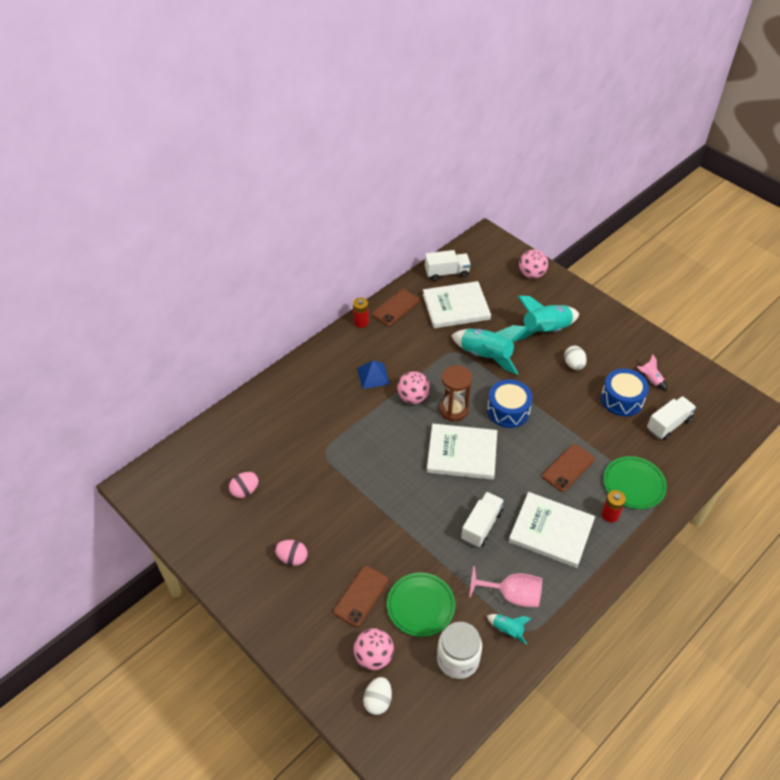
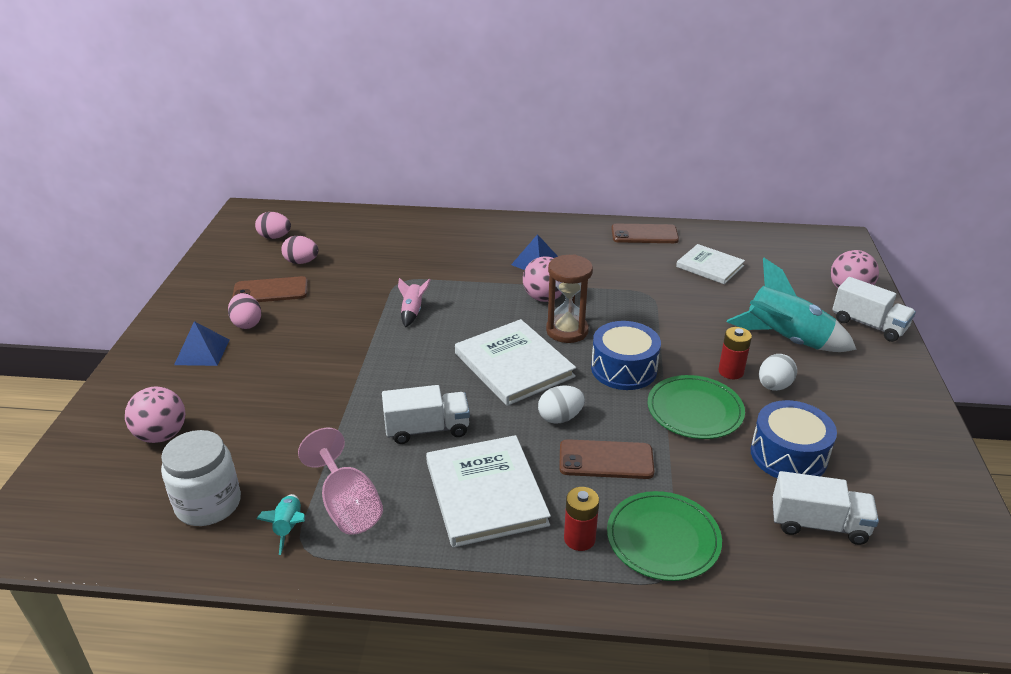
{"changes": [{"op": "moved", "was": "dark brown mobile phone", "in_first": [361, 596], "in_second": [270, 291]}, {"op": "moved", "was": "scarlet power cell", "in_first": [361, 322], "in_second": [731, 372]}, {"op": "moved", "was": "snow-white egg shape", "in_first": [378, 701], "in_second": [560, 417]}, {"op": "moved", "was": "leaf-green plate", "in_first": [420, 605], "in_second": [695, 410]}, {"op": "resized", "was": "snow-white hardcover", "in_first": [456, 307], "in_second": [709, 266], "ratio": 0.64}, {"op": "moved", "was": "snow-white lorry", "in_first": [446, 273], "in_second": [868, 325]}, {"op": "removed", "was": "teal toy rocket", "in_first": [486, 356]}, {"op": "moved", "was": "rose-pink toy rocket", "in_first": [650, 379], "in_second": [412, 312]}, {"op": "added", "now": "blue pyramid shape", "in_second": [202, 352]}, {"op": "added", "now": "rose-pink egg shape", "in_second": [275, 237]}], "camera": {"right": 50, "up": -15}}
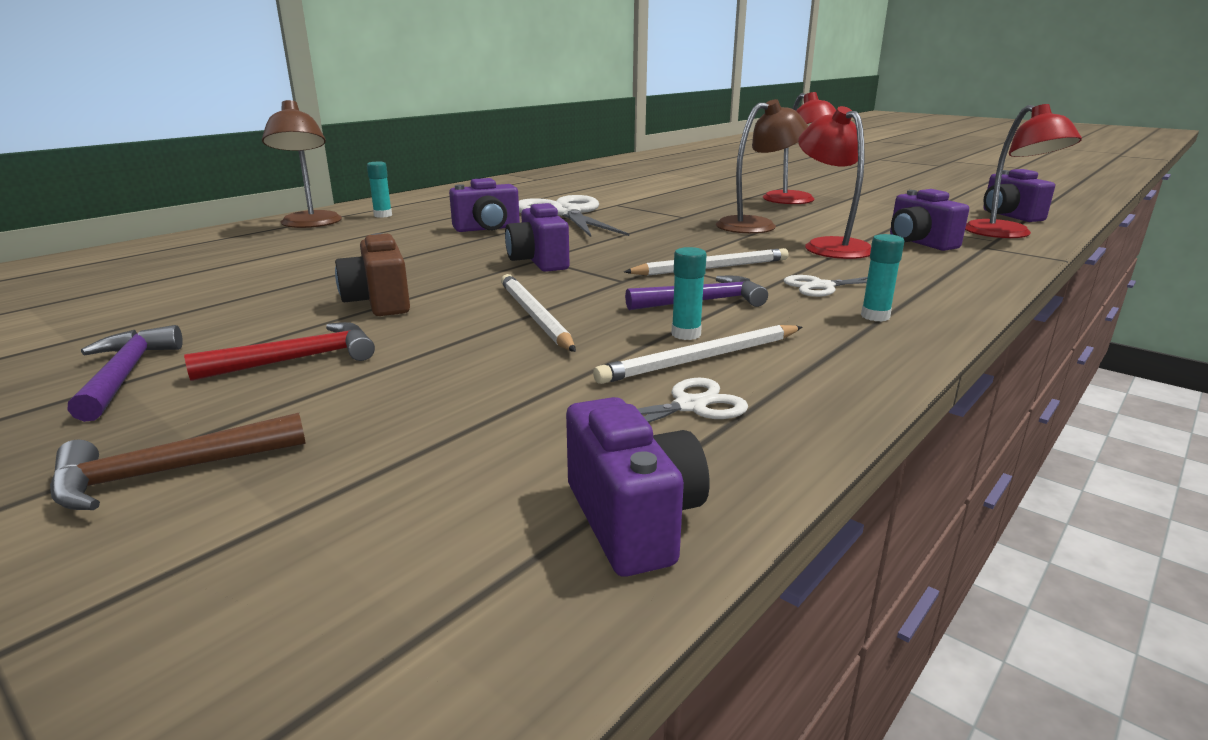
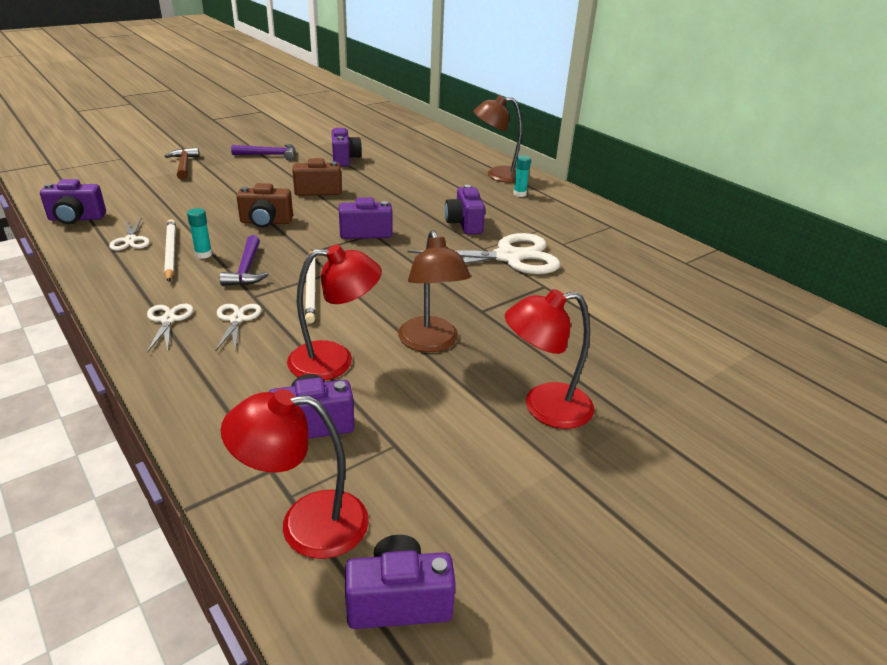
{"changes": [{"op": "removed", "was": "scarlet hammer", "in_first": [298, 359]}, {"op": "replaced", "was": "snow-white lead pencil", "now": "dark brown photo camera", "in_first": [534, 316], "in_second": [266, 222]}, {"op": "replaced", "was": "teal glue stick", "now": "snow-white pair of scissors", "in_first": [875, 316], "in_second": [168, 320]}, {"op": "added", "now": "violet photo camera", "in_second": [345, 159]}], "camera": {"right": 100, "up": 10}}
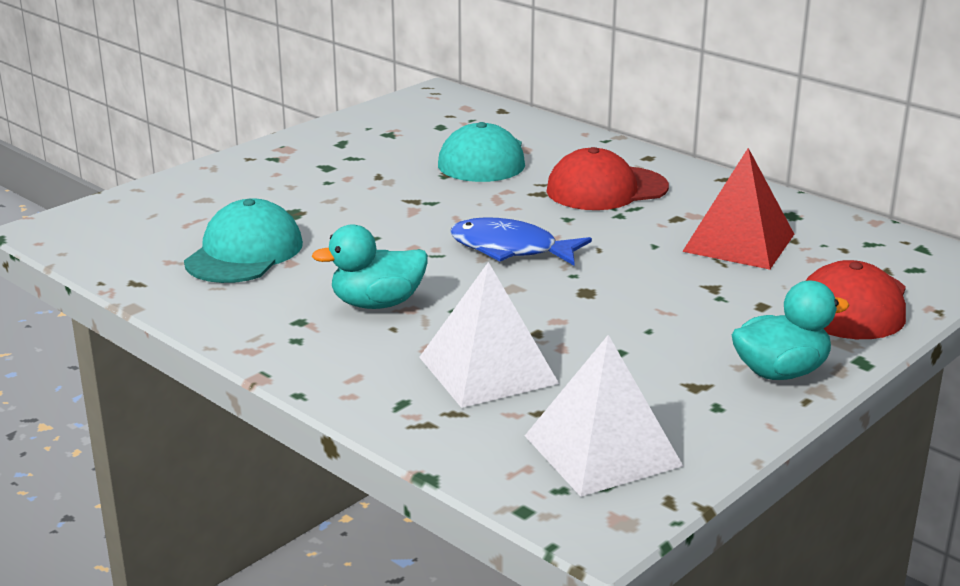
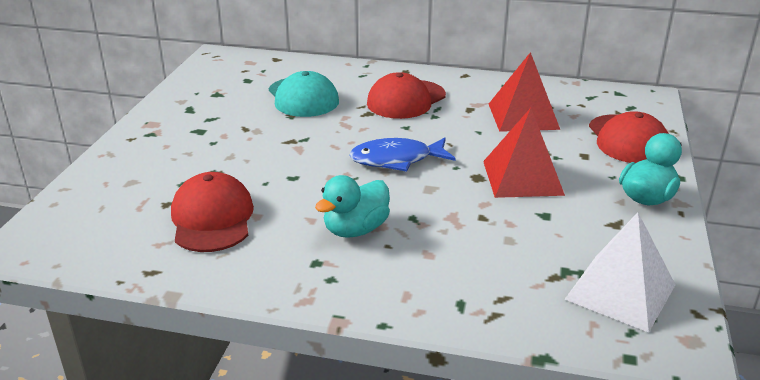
{"changes": [{"op": "recoloured", "was": "teal peaked cap", "now": "scarlet peaked cap", "in_first": [244, 253], "in_second": [212, 218]}, {"op": "removed", "was": "snow-white pyramid shape", "in_first": [487, 370]}, {"op": "added", "now": "scarlet pyramid shape", "in_second": [522, 178]}], "camera": {"right": -30, "up": 5}}
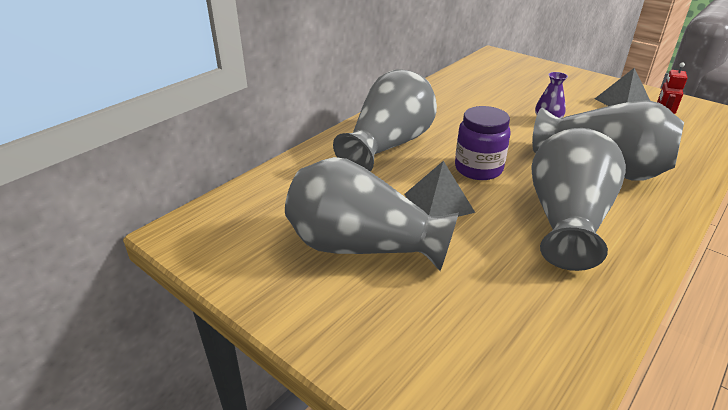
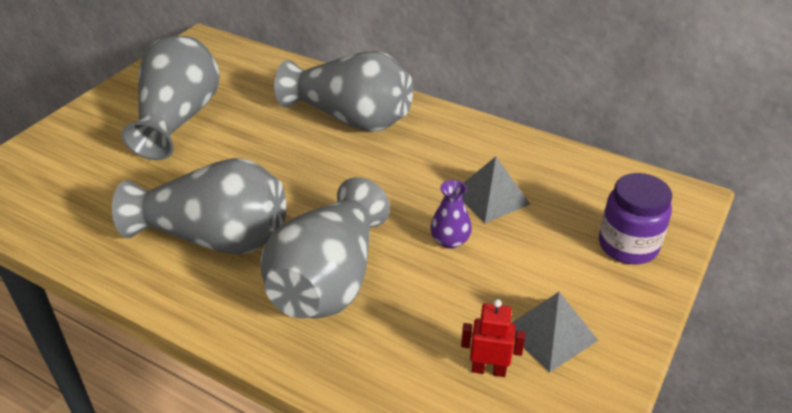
{"changes": [{"op": "moved", "was": "gray pyramid shape", "in_first": [438, 203], "in_second": [491, 197]}, {"op": "moved", "was": "violet jam jar", "in_first": [478, 169], "in_second": [628, 246]}], "camera": {"right": 80, "up": 5}}
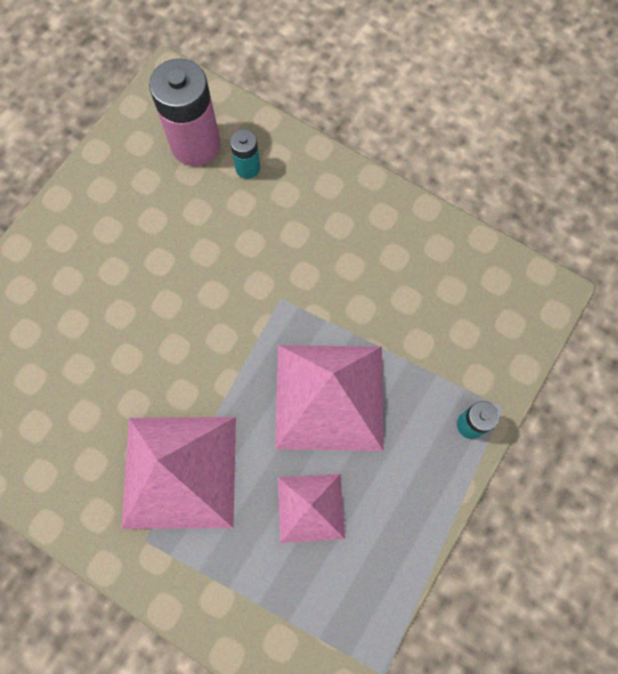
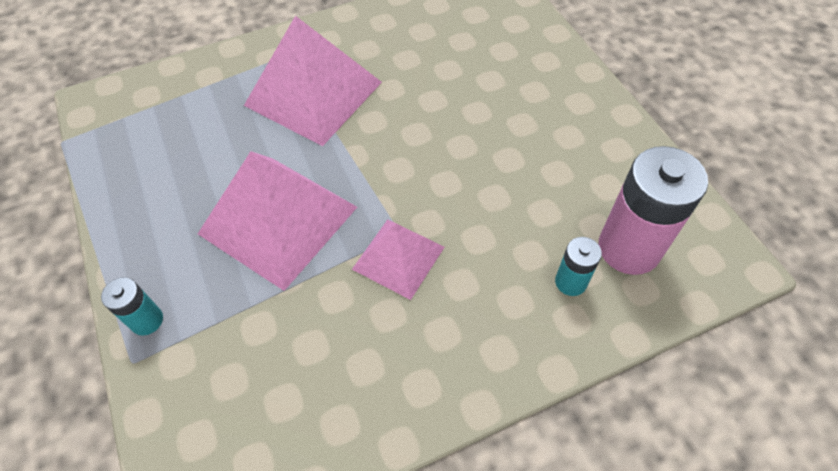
{"changes": [{"op": "moved", "was": "rose-pink pyramid shape", "in_first": [310, 508], "in_second": [398, 257]}], "camera": {"right": 125, "up": -15}}
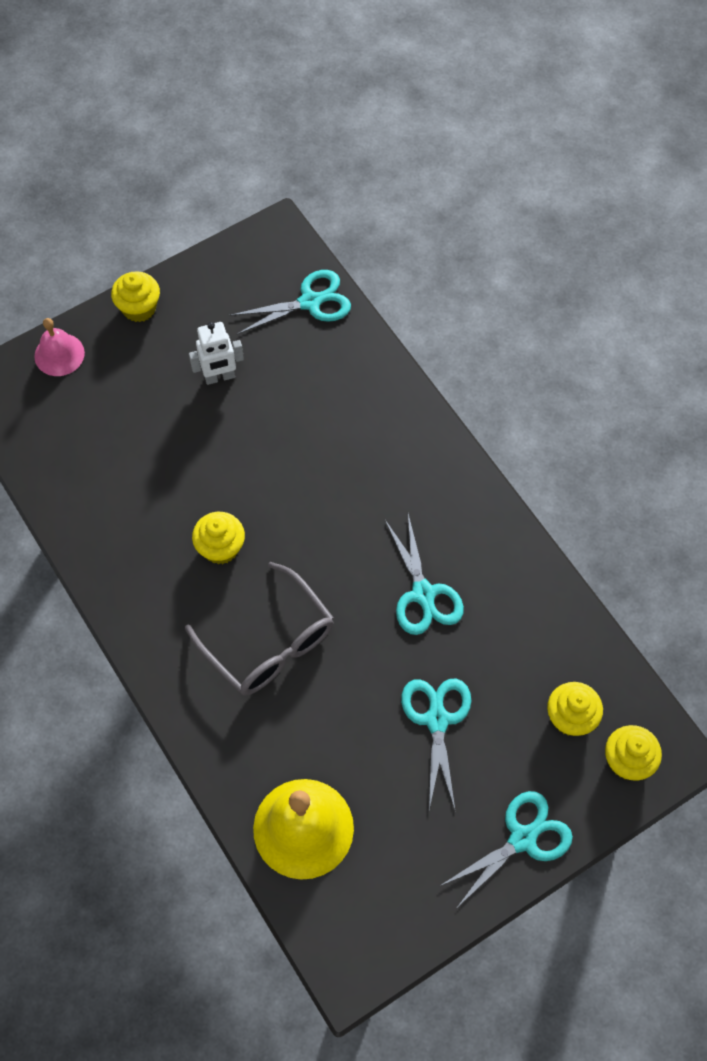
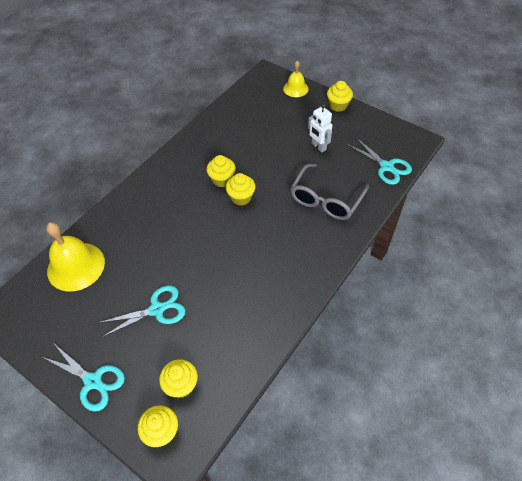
{"changes": [{"op": "recoloured", "was": "rose-pink bell", "now": "bright yellow bell", "in_first": [59, 354], "in_second": [295, 88]}, {"op": "moved", "was": "gray glasses", "in_first": [269, 643], "in_second": [326, 199]}, {"op": "removed", "was": "teal pair of scissors", "in_first": [423, 594]}, {"op": "added", "now": "bright yellow cupcake", "in_second": [241, 197]}], "camera": {"right": 70, "up": -10}}
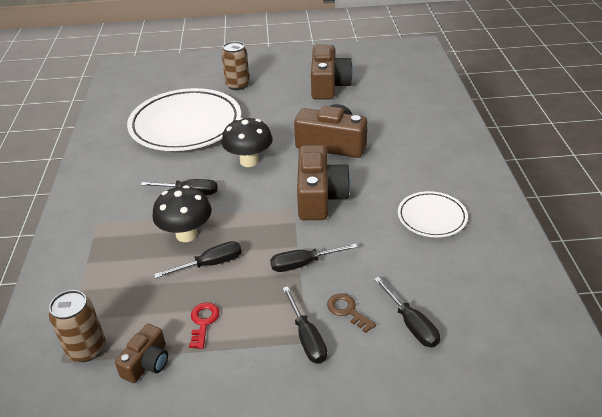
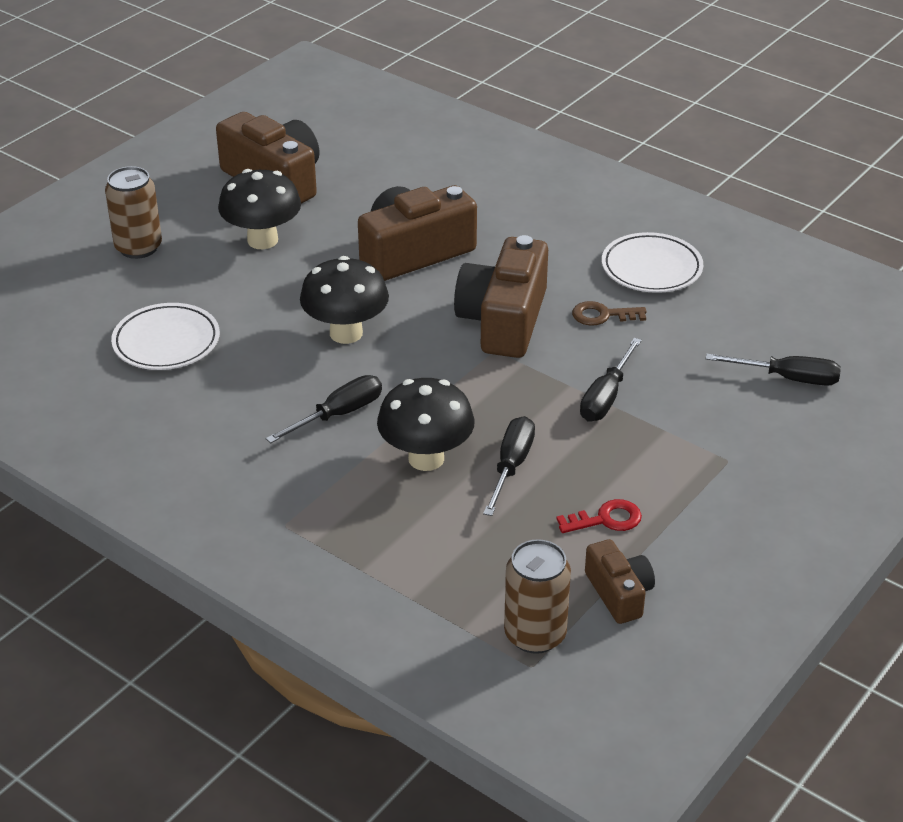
{"changes": [{"op": "resized", "was": "snow-white plate", "in_first": [186, 125], "in_second": [166, 342], "ratio": 0.5}, {"op": "turned", "was": "scarlet key", "in_first": [203, 322], "in_second": [606, 519], "clockwise": 120}, {"op": "removed", "was": "black screwdriver", "in_first": [307, 337]}, {"op": "turned", "was": "dark brown photo camera", "in_first": [320, 197], "in_second": [503, 320], "clockwise": -120}, {"op": "moved", "was": "dark brown key", "in_first": [347, 311], "in_second": [602, 315]}, {"op": "added", "now": "black mushroom", "in_second": [262, 240]}], "camera": {"right": -50, "up": 0}}
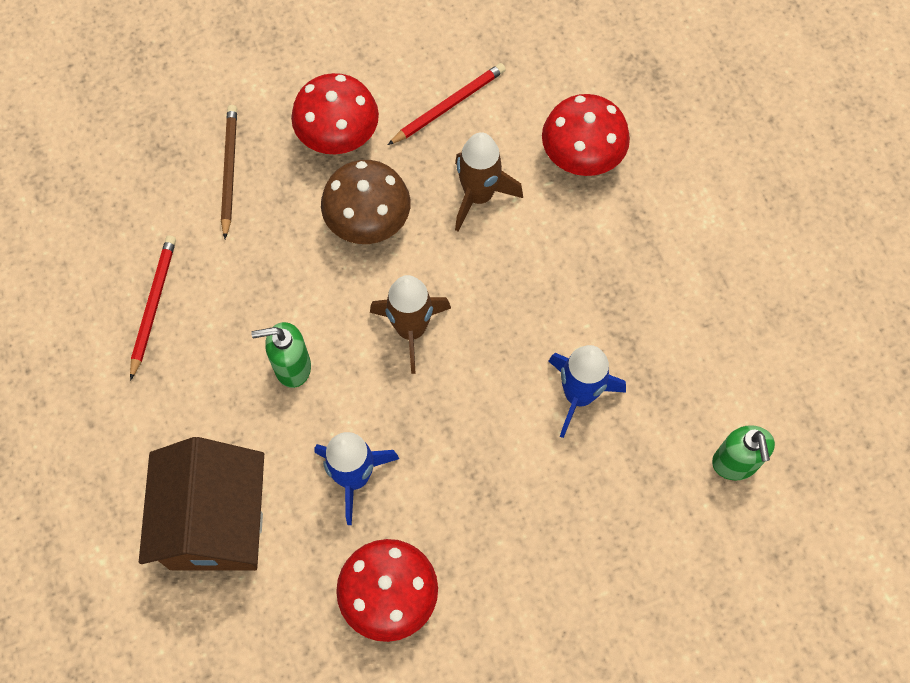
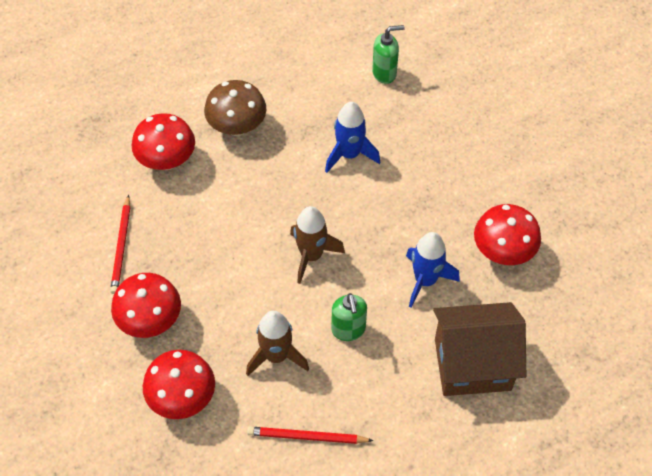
{"changes": [{"op": "replaced", "was": "dark brown lead pencil", "now": "scarlet mushroom", "in_first": [229, 170], "in_second": [182, 398]}, {"op": "moved", "was": "dark brown mushroom", "in_first": [368, 222], "in_second": [237, 127]}, {"op": "turned", "was": "scarlet lead pencil", "in_first": [449, 105], "in_second": [121, 247], "clockwise": -135}, {"op": "moved", "was": "dark brown toy rocket", "in_first": [478, 196], "in_second": [276, 356]}], "camera": {"right": -95, "up": -10}}
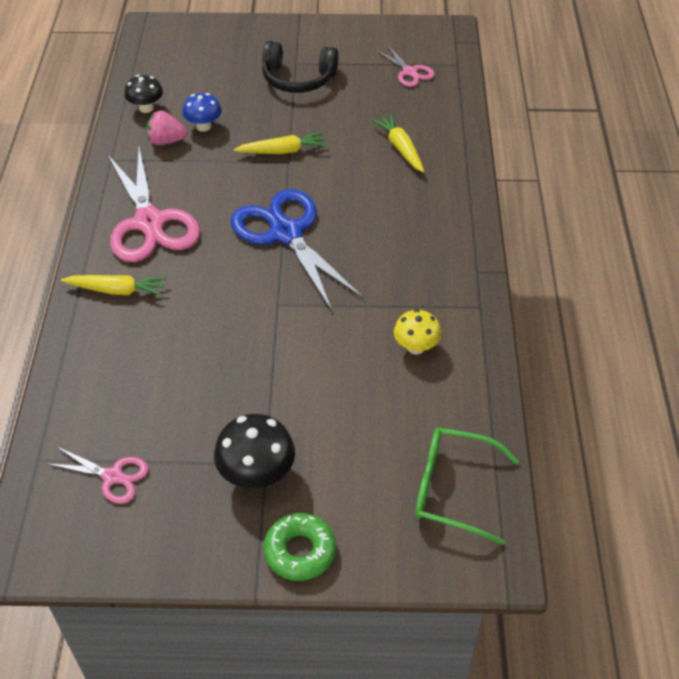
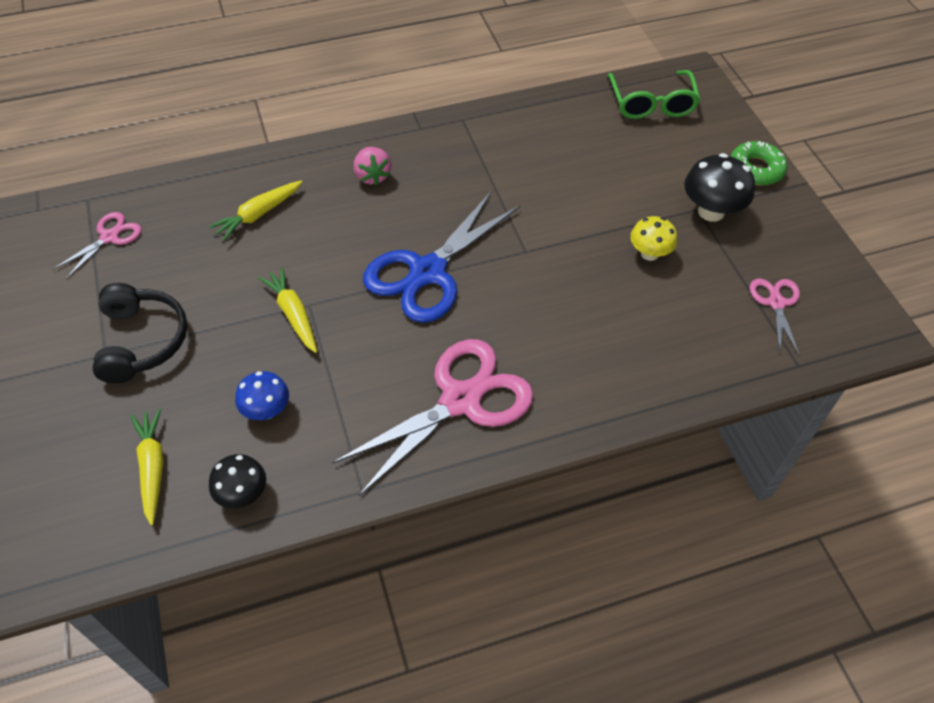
{"changes": [{"op": "moved", "was": "bright yellow root vegetable", "in_first": [117, 290], "in_second": [152, 468]}, {"op": "moved", "was": "rose-pink toy strawberry", "in_first": [166, 141], "in_second": [372, 176]}, {"op": "moved", "was": "bright yellow mushroom", "in_first": [416, 347], "in_second": [649, 253]}], "camera": {"right": -110, "up": 5}}
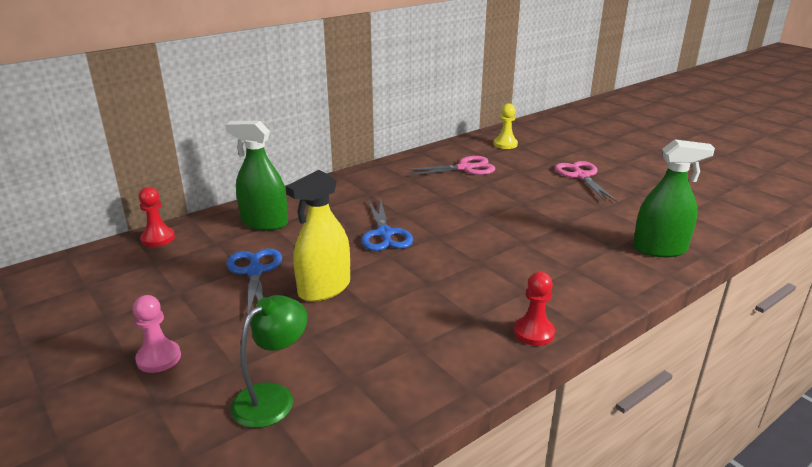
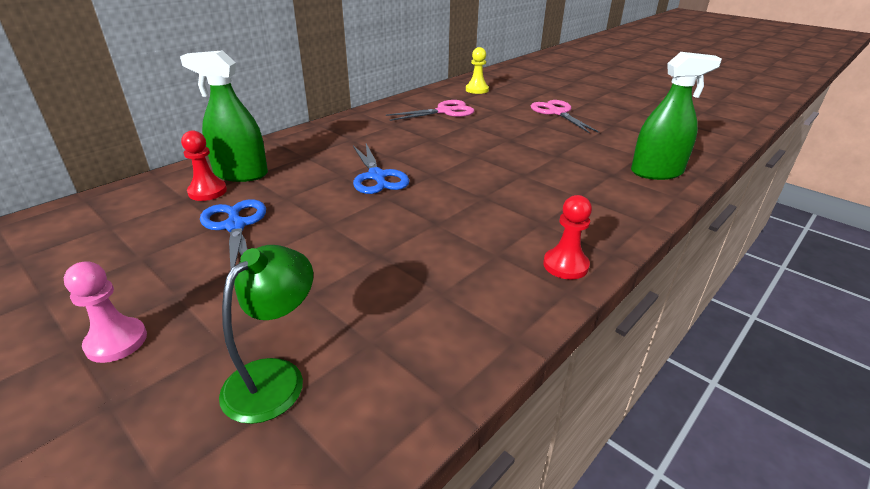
{"changes": [{"op": "moved", "was": "scarlet pawn", "in_first": [158, 238], "in_second": [207, 191]}, {"op": "removed", "was": "bright yellow sprayer", "in_first": [324, 289]}], "camera": {"right": -10, "up": 5}}
